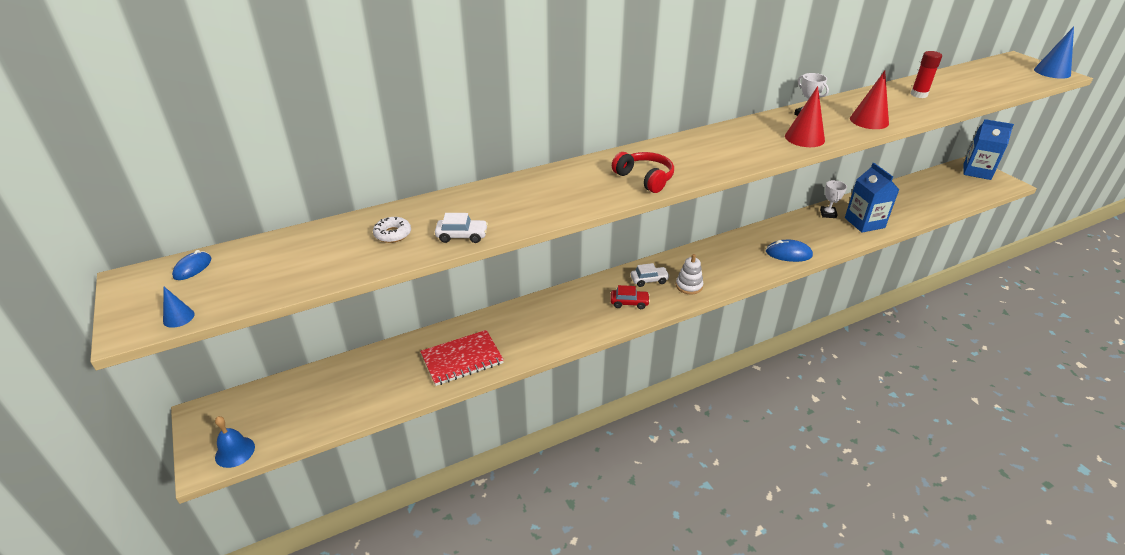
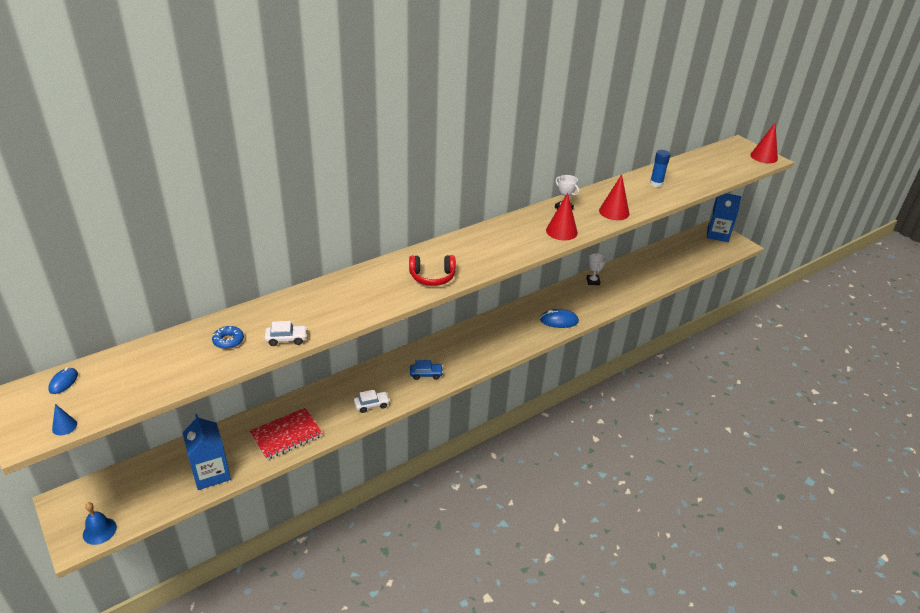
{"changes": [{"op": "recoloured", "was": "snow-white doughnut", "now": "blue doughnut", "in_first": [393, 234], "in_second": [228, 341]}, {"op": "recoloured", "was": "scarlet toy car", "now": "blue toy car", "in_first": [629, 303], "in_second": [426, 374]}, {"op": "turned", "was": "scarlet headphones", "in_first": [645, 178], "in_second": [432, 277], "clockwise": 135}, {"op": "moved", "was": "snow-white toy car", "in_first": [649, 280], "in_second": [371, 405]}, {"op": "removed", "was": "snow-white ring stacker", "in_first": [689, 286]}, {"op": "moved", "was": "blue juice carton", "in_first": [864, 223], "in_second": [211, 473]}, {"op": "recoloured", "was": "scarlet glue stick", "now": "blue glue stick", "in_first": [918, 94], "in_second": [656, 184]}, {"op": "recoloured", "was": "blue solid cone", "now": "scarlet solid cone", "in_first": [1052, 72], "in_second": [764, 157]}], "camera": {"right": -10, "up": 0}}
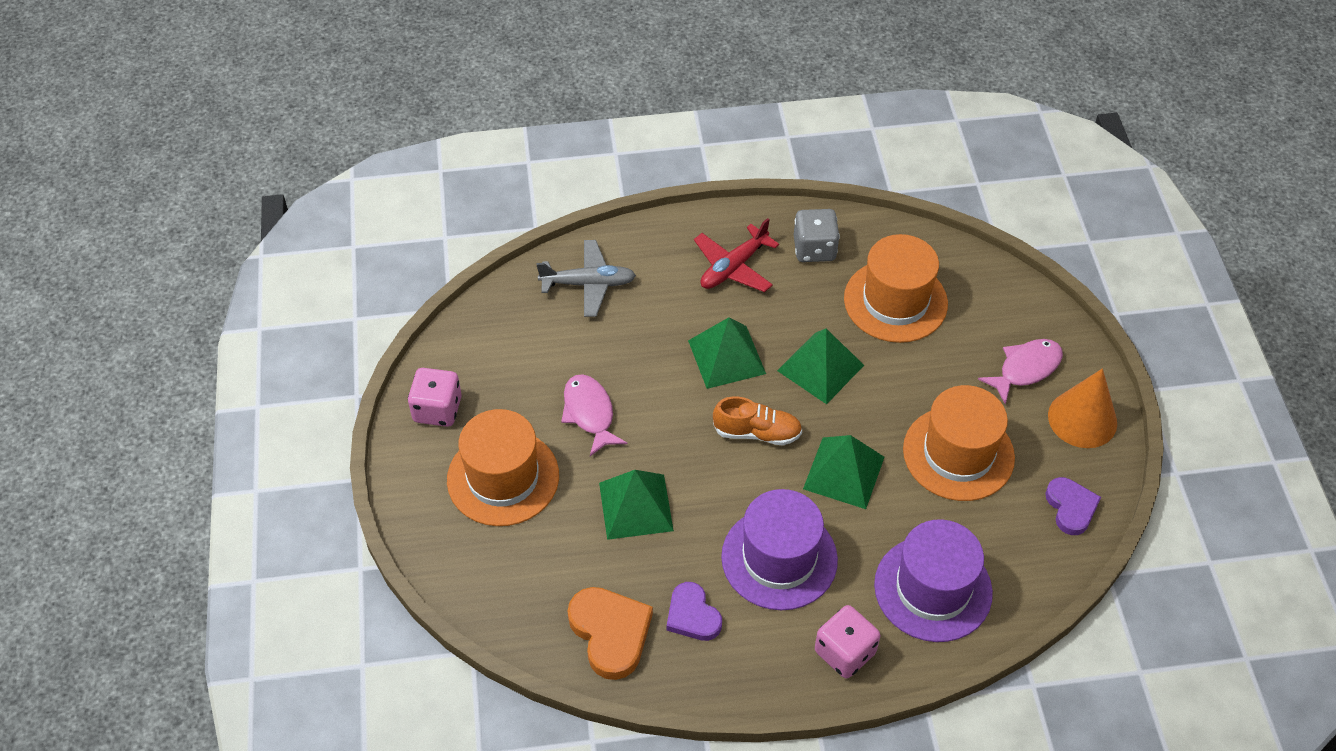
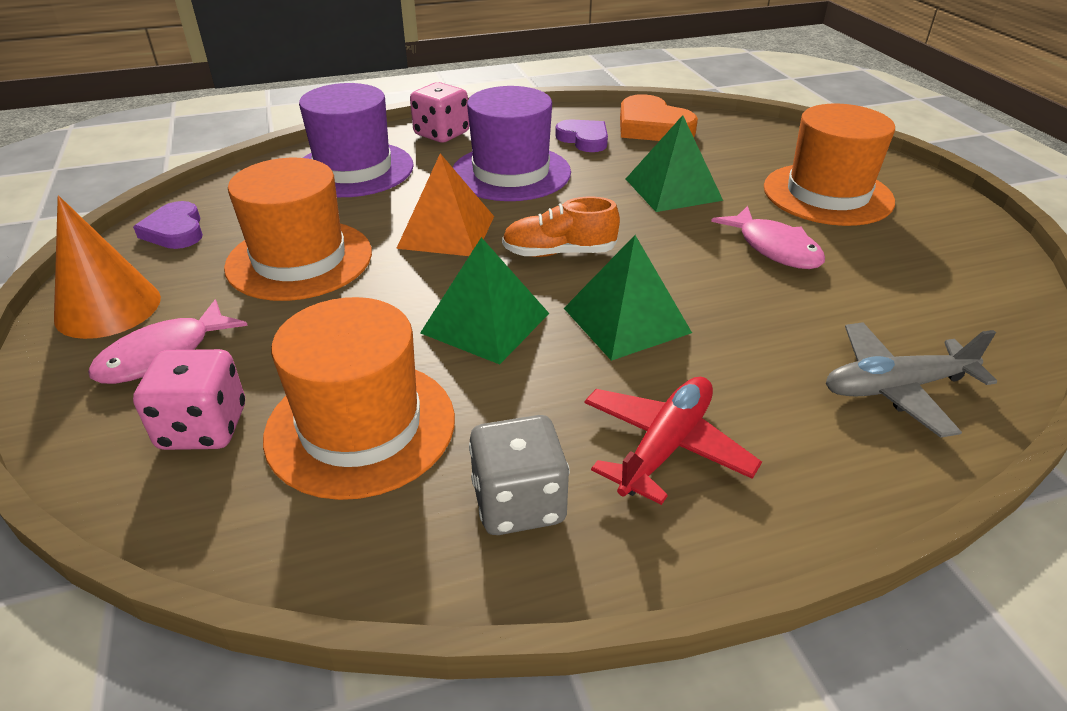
{"changes": [{"op": "moved", "was": "rose-pink game die", "in_first": [437, 409], "in_second": [203, 427]}, {"op": "recoloured", "was": "leaf-green pyramid shape", "now": "bright orange pyramid shape", "in_first": [843, 473], "in_second": [446, 231]}], "camera": {"right": 170, "up": -15}}
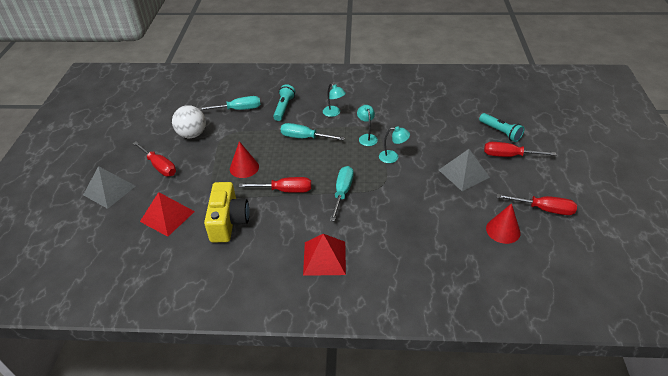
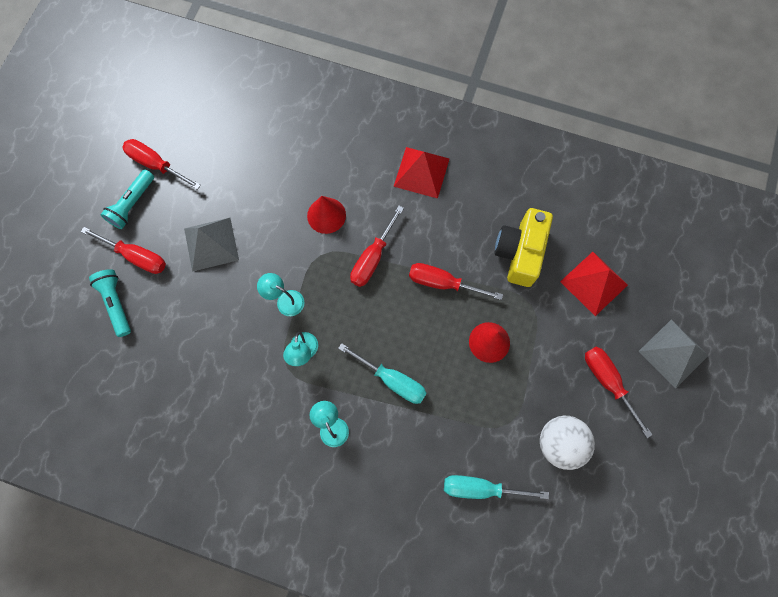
{"changes": [{"op": "moved", "was": "teal flashlight", "in_first": [284, 108], "in_second": [132, 204]}, {"op": "recoloured", "was": "teal screwdriver", "now": "scarlet screwdriver", "in_first": [342, 192], "in_second": [373, 257]}, {"op": "moved", "was": "scarlet solid cone", "in_first": [503, 230], "in_second": [326, 215]}], "camera": {"right": -165, "up": 30}}
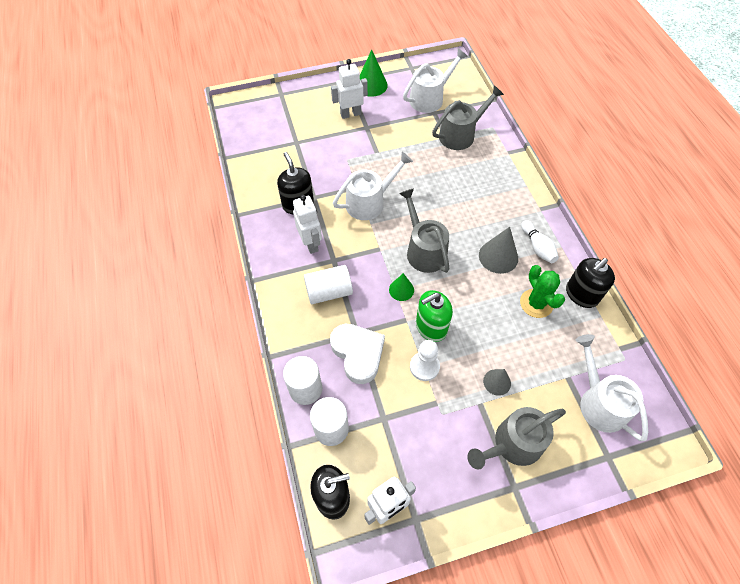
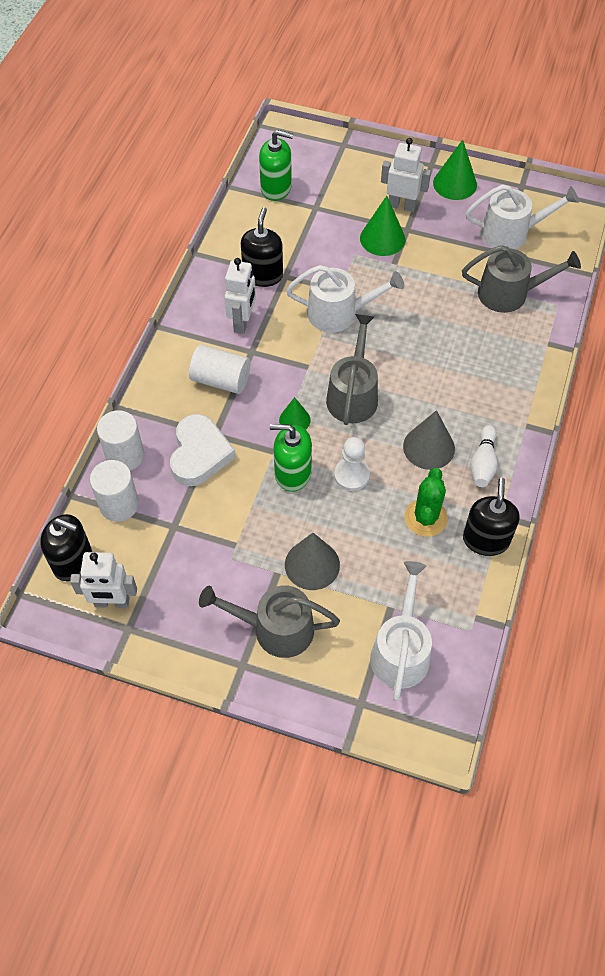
{"changes": [{"op": "moved", "was": "snow-white pawn", "in_first": [424, 367], "in_second": [351, 475]}, {"op": "resized", "was": "gray solid cone", "in_first": [497, 382], "in_second": [312, 564], "ratio": 1.62}, {"op": "turned", "was": "black pump bottle", "in_first": [581, 294], "in_second": [486, 539], "clockwise": 105}, {"op": "added", "now": "leaf-green pump bottle", "in_second": [276, 188]}, {"op": "added", "now": "leaf-green solid cone", "in_second": [382, 238]}], "camera": {"right": 35, "up": 0}}
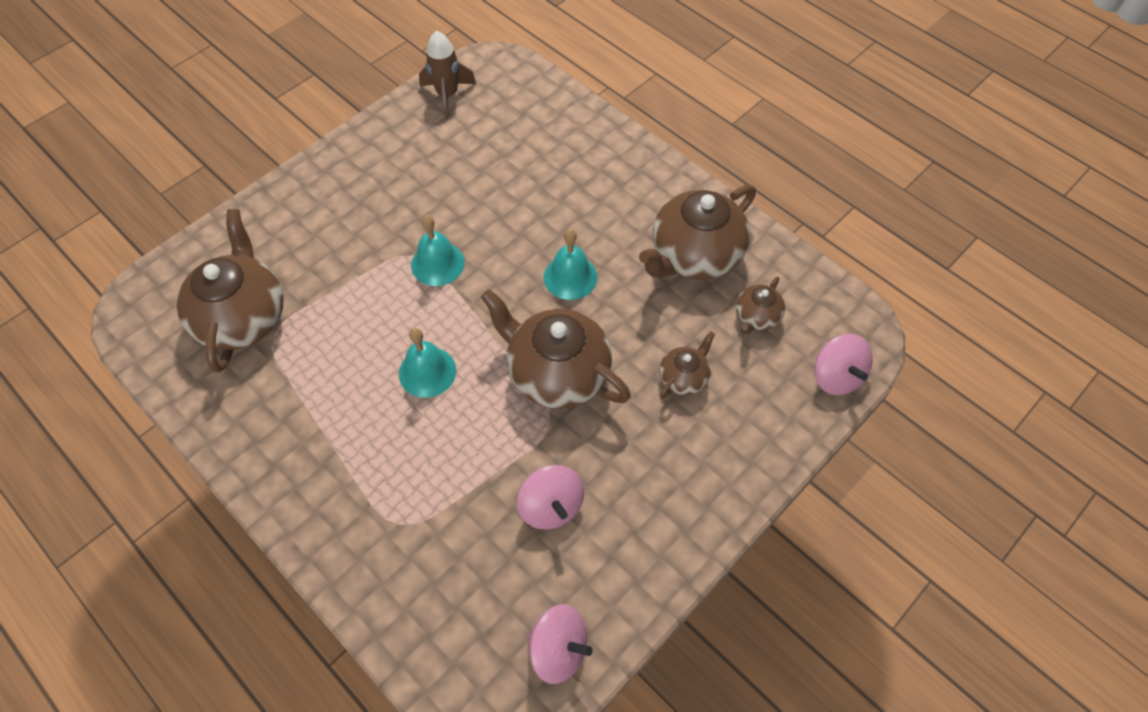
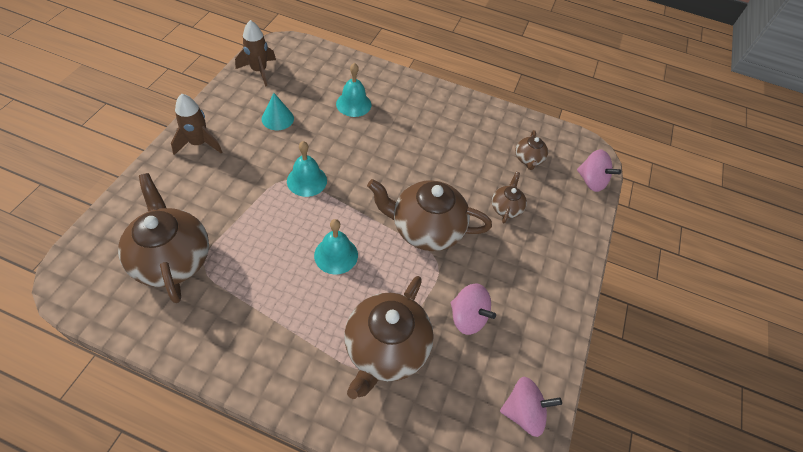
{"changes": [{"op": "moved", "was": "teal bell", "in_first": [570, 277], "in_second": [353, 104]}, {"op": "moved", "was": "dark brown china teapot", "in_first": [694, 255], "in_second": [385, 349]}, {"op": "added", "now": "dark brown toy rocket", "in_second": [199, 143]}, {"op": "added", "now": "teal solid cone", "in_second": [277, 118]}], "camera": {"right": -30, "up": -5}}
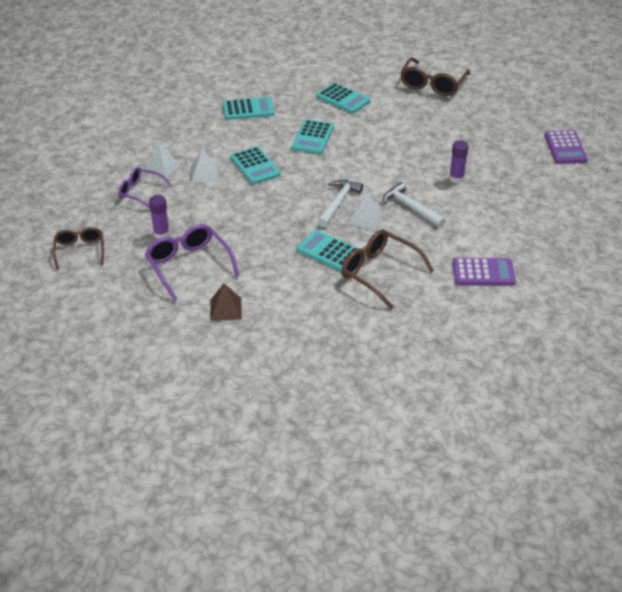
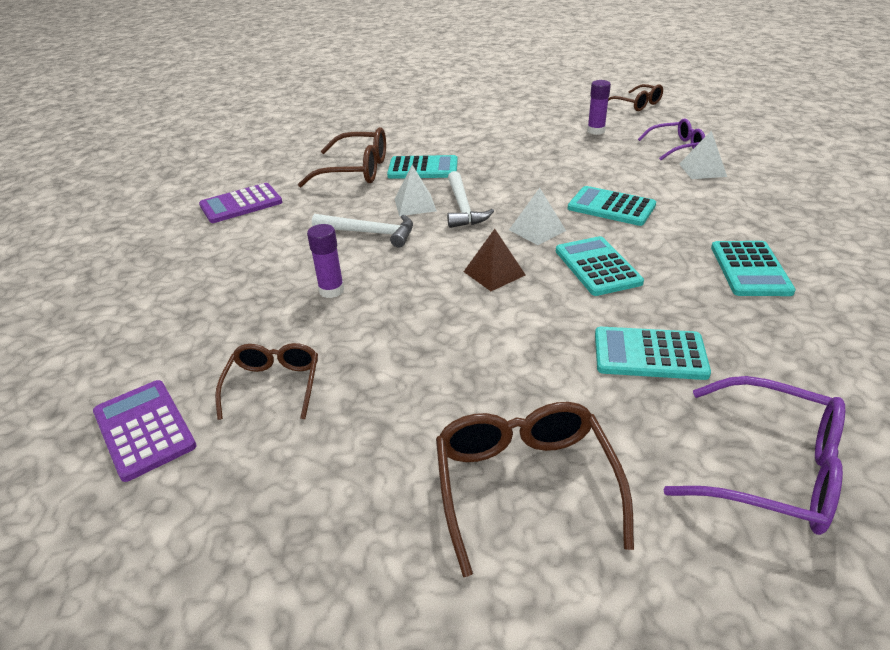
{"changes": [{"op": "moved", "was": "violet glasses", "in_first": [189, 266], "in_second": [770, 469]}, {"op": "moved", "was": "snow-white pyramid shape", "in_first": [204, 174], "in_second": [537, 230]}, {"op": "moved", "was": "dark brown pyramid shape", "in_first": [225, 309], "in_second": [494, 273]}, {"op": "turned", "was": "teal calculator", "in_first": [248, 109], "in_second": [750, 269], "clockwise": -45}, {"op": "added", "now": "dark brown glasses", "in_second": [273, 386]}], "camera": {"right": 150, "up": -5}}
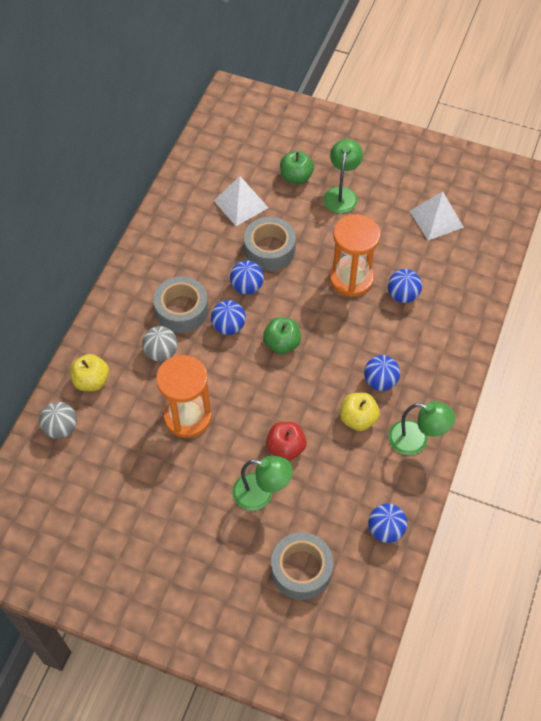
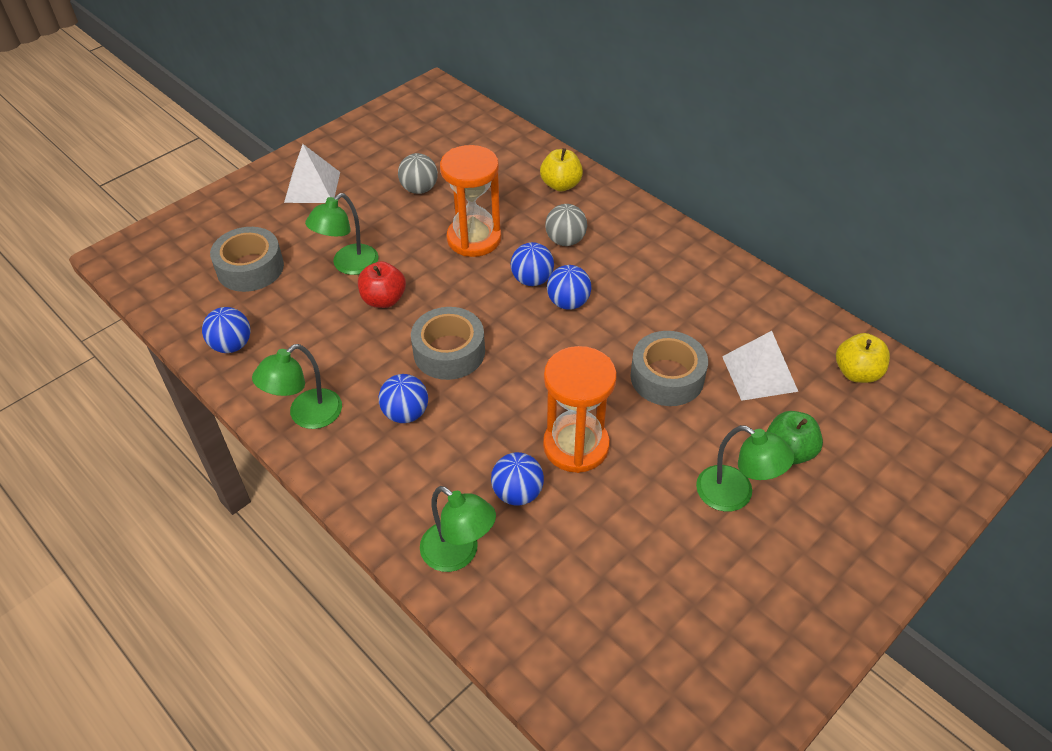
{"changes": [{"op": "moved", "was": "gray play ball", "in_first": [61, 428], "in_second": [419, 189]}, {"op": "moved", "was": "gray sticky tape", "in_first": [181, 310], "in_second": [449, 352]}, {"op": "moved", "was": "blue play ball", "in_first": [247, 287], "in_second": [532, 280]}, {"op": "removed", "was": "leaf-green apple fruit", "in_first": [282, 343]}, {"op": "moved", "was": "bright yellow apple fruit", "in_first": [358, 419], "in_second": [857, 373]}, {"op": "moved", "was": "snow-white pyramid shape", "in_first": [436, 219], "in_second": [312, 187]}, {"op": "added", "now": "leaf-green reading lamp", "in_second": [458, 554]}], "camera": {"right": 115, "up": -10}}
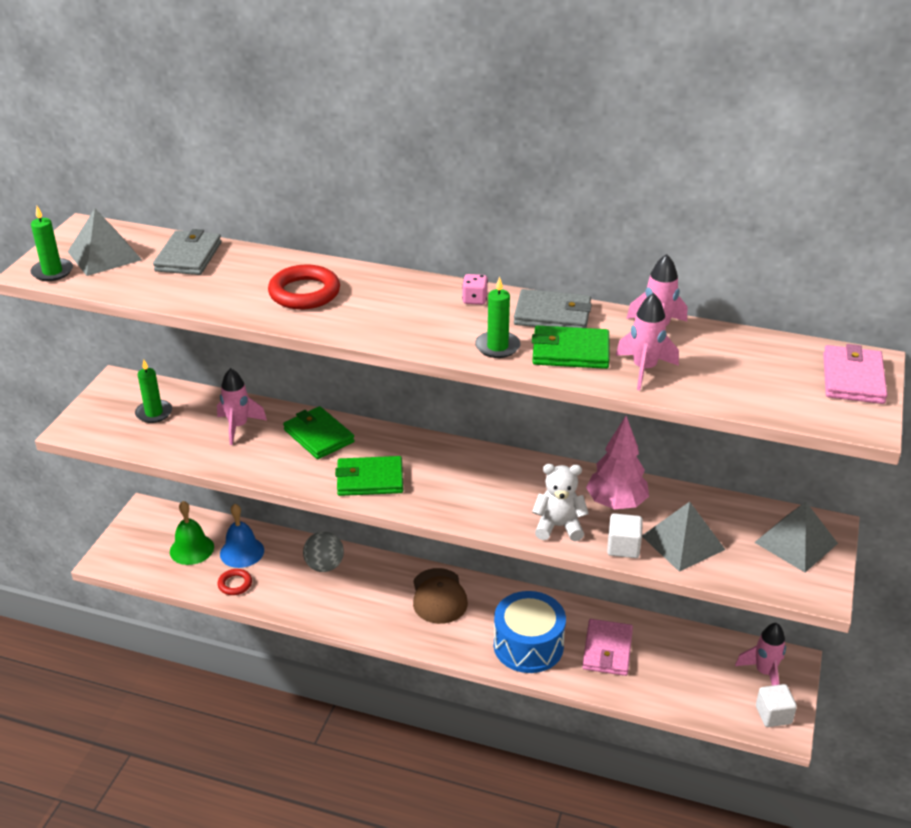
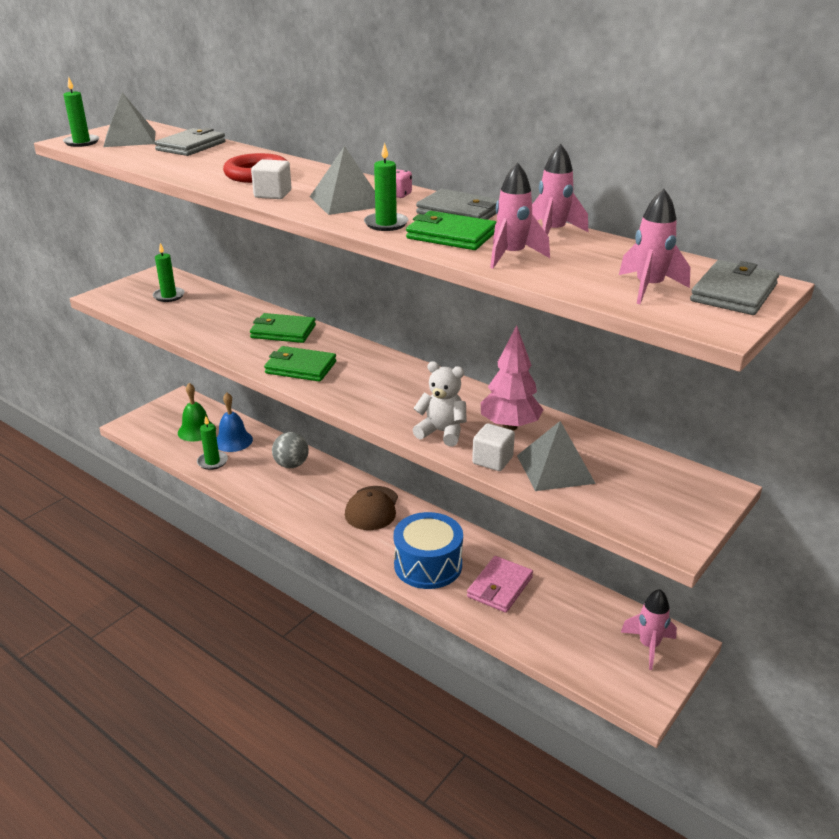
{"changes": [{"op": "moved", "was": "rose-pink toy rocket", "in_first": [238, 426], "in_second": [649, 288]}, {"op": "replaced", "was": "scarlet hoop", "now": "leaf-green pillar candle", "in_first": [235, 584], "in_second": [212, 462]}, {"op": "turned", "was": "leaf-green wallet", "in_first": [318, 436], "in_second": [283, 331], "clockwise": -60}, {"op": "moved", "was": "gray pyramid shape", "in_first": [796, 543], "in_second": [346, 201]}, {"op": "moved", "was": "snow-white solid cube", "in_first": [773, 715], "in_second": [273, 194]}, {"op": "recoloured", "was": "rose-pink wallet", "now": "gray wallet", "in_first": [852, 378], "in_second": [734, 293]}], "camera": {"right": 20, "up": -5}}
